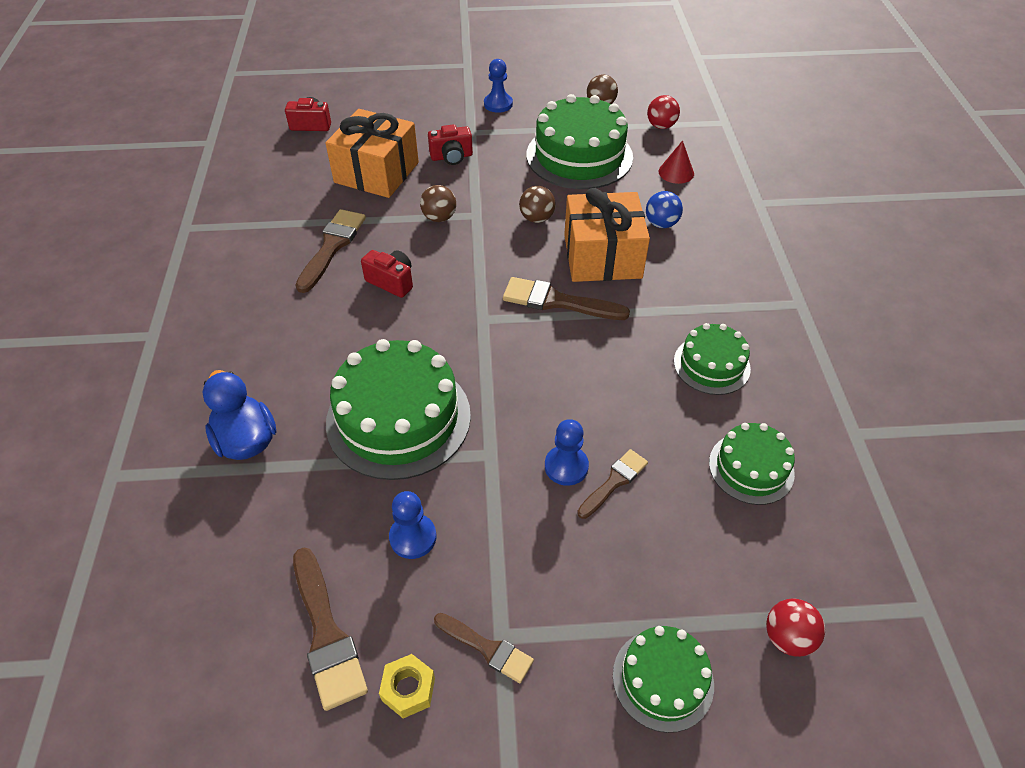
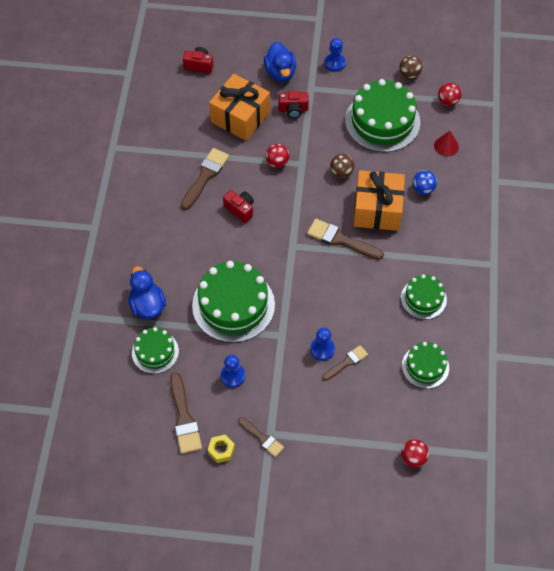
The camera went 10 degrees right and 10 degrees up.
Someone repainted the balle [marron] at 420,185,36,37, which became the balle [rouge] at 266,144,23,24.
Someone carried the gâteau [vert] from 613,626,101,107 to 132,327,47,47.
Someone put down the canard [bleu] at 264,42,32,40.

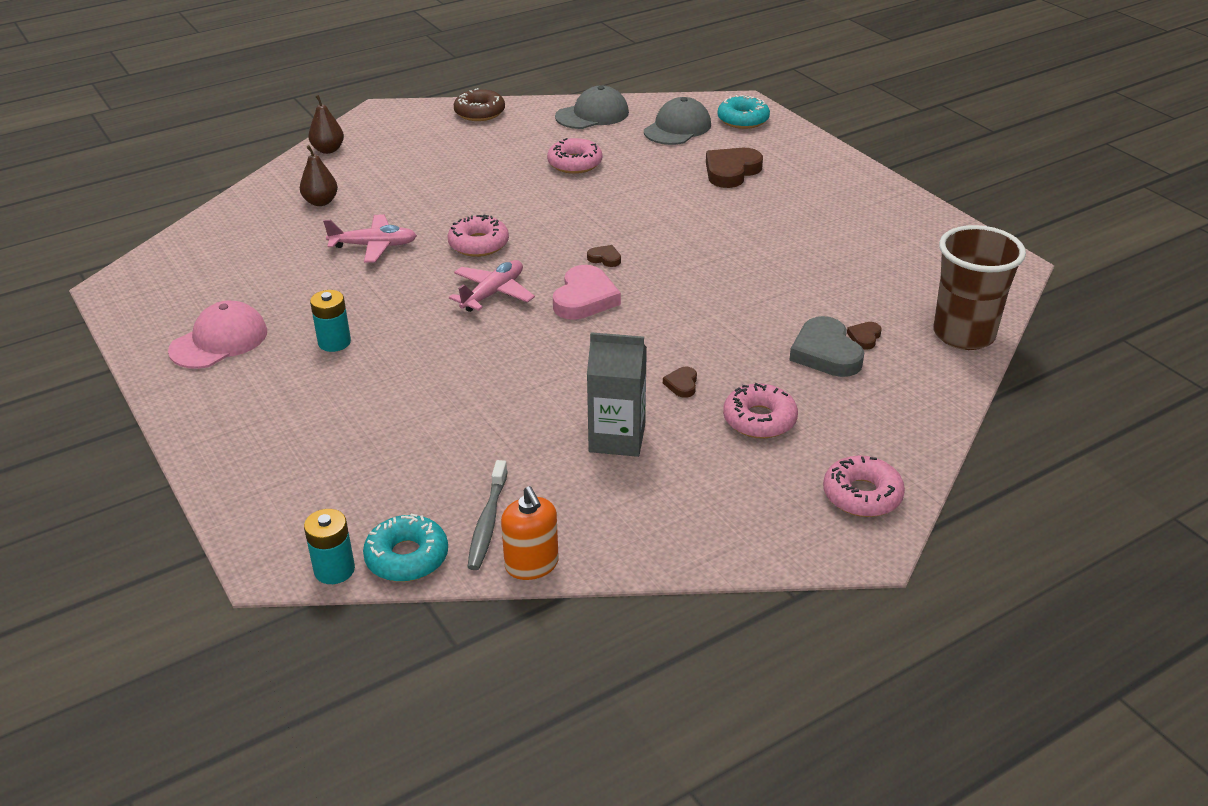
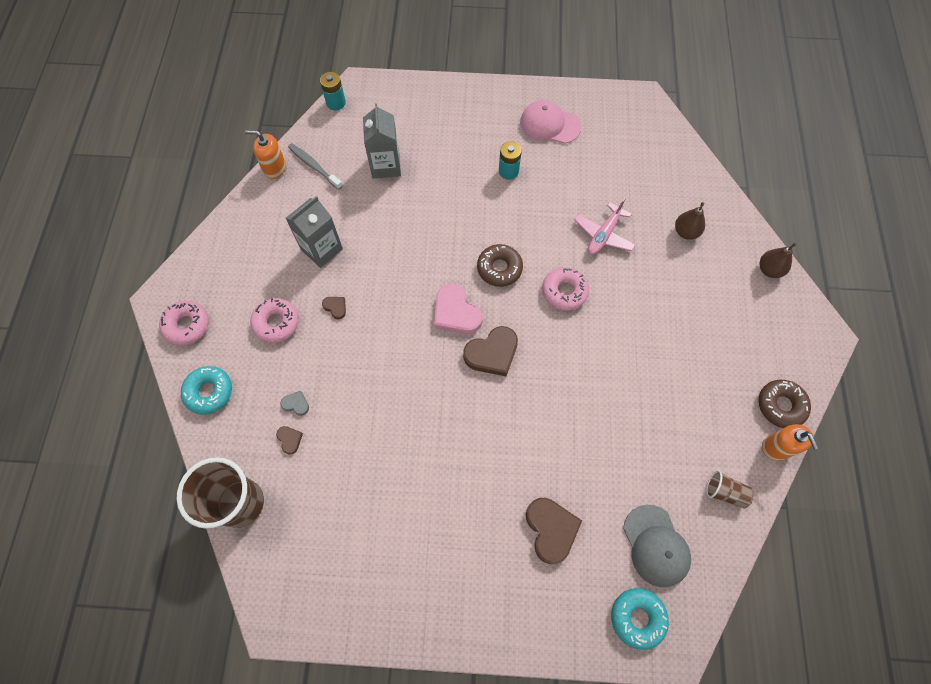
The camera went 125 degrees right and 30 degrees up.
Someone swapped the casquette [gris] at 555,86,74,43 for the gobelet [marron] at 706,471,48,38.
Someone took away the beignet [rose] at 547,138,55,36.
Someone scaled the cœur [marron] at 587,245,34,22 by 2.09.
Someone swapped the avion [rose] at 449,260,86,52 for the beignet [marron] at 477,244,46,43.
Someone rotated the casquette [rose] at 168,301,99,68 by 120 degrees clockwise.
Someone scaled the cœur [gris] at 789,316,75,61 by 0.48.
Someone carried the beignet [turquoise] from 363,514,85,68 to 181,366,51,49.
Someone put down the brique de lait [gris] at 363,103,38,76.
Someone put down the distributeur de savon [orange] at 762,424,56,37.

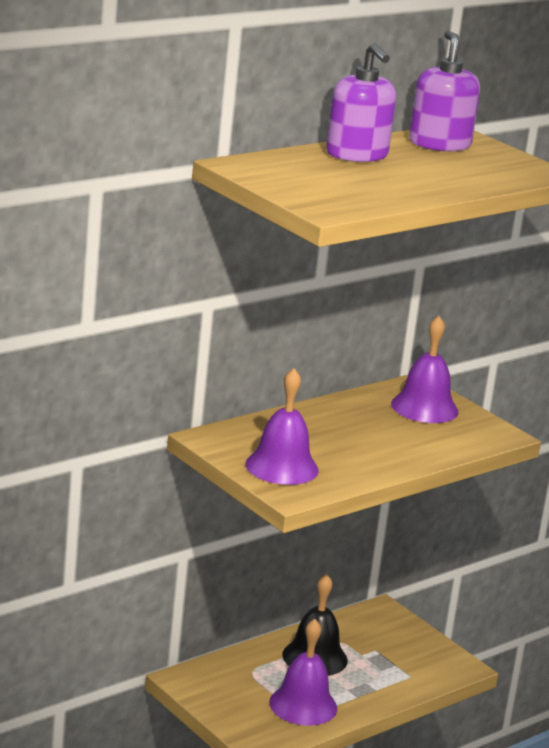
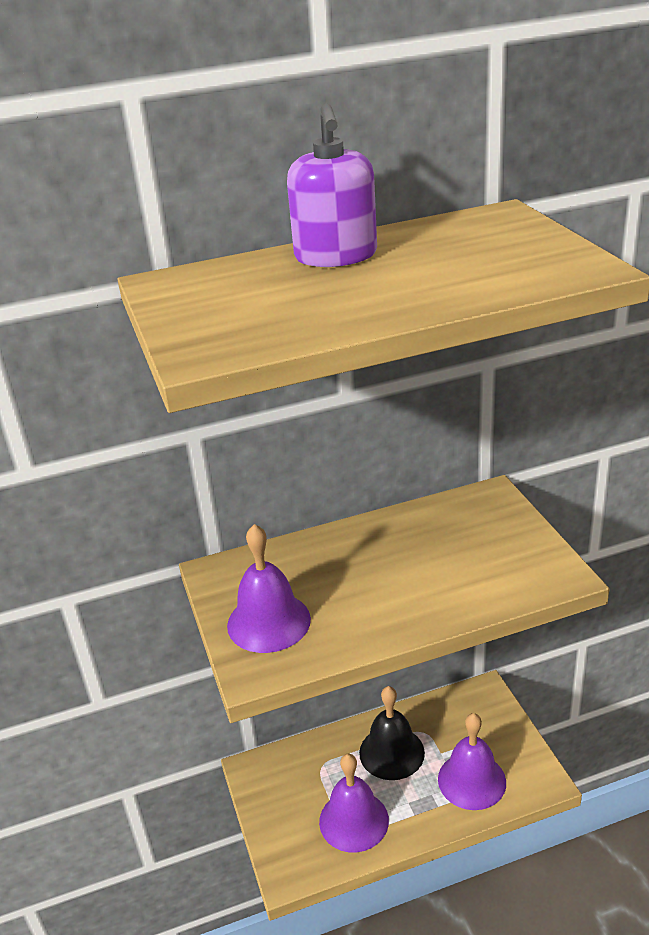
The camera went 25 degrees right and 10 degrees up.
Someone took away the distributeur de savon [violet] at 409,31,71,120.
Someone carried the cloche [violet] from 391,316,67,107 to 438,713,68,97.

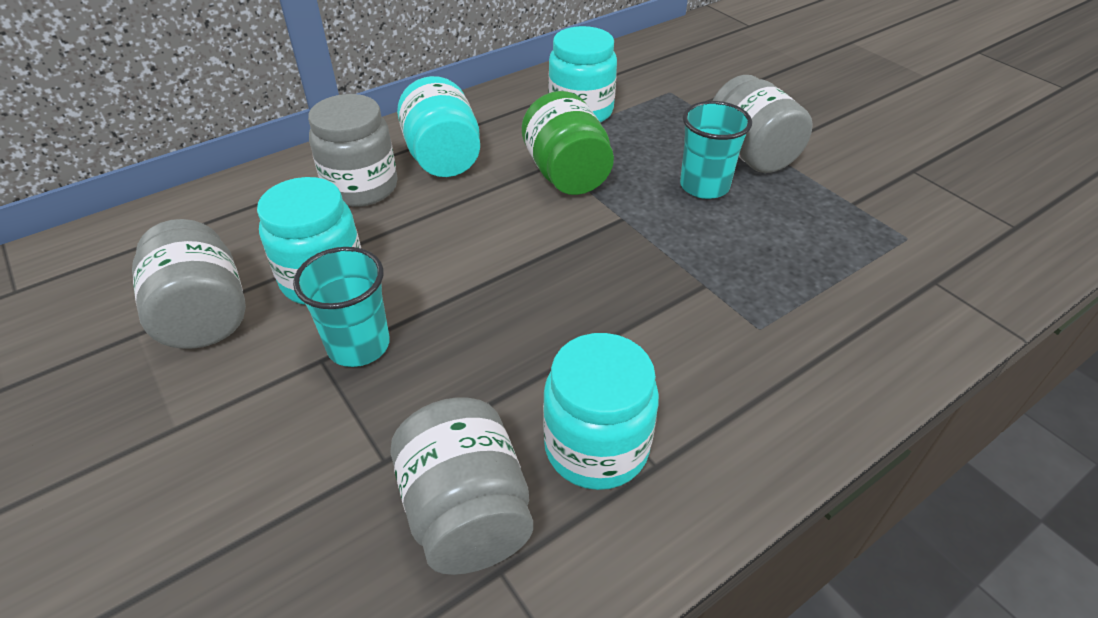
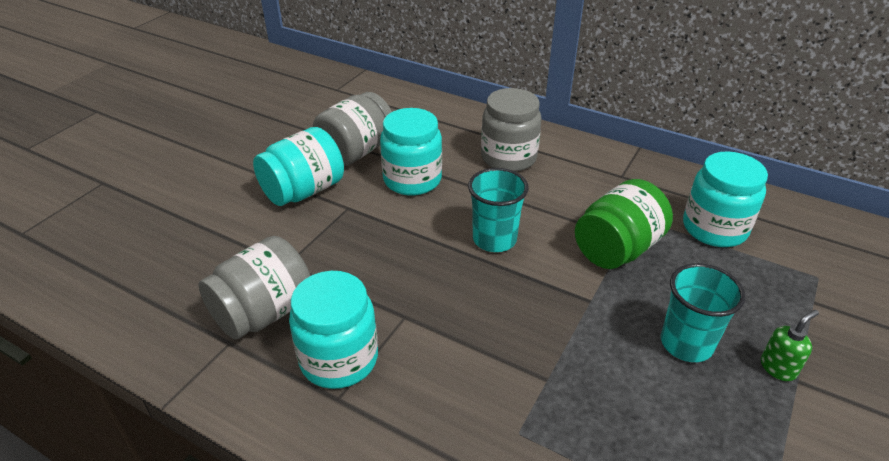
The camera went 65 degrees right and 5 degrees down.
Someone swapped the bocal [gris] at 713,75,100,98 for the distributeur de savon [vert] at 761,310,58,71.
Someone carried the bocal [turquoise] from 397,76,83,101 to 253,127,91,79.
Someone carried the gobelet [turquoise] from 293,247,97,120 to 468,168,61,84.

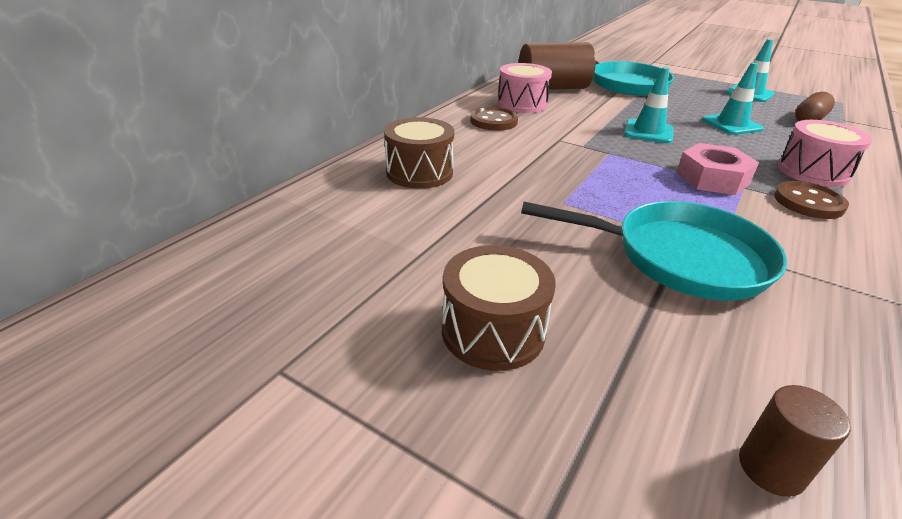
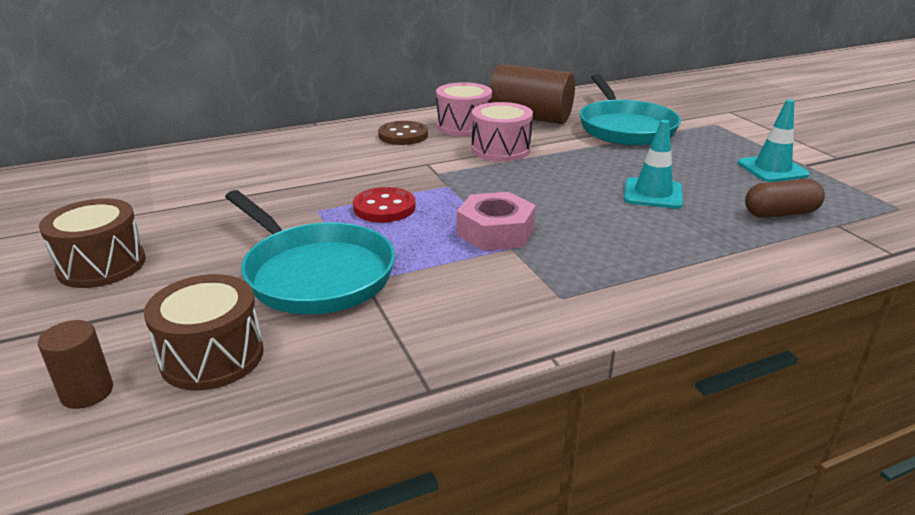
The camera went 35 degrees right and 5 degrees down.
Someone took away the cône de chantier [turquoise] at 624,67,49,76.
Someone carried the tambour [marron] from 384,117,70,72 to 144,274,120,116.
Someone carried the tambour [rose] from 778,120,94,67 to 472,102,61,60.
Someone took away the bouton [marron] at 774,181,75,38.
Someone put down the bouton [rouge] at 353,187,62,35.

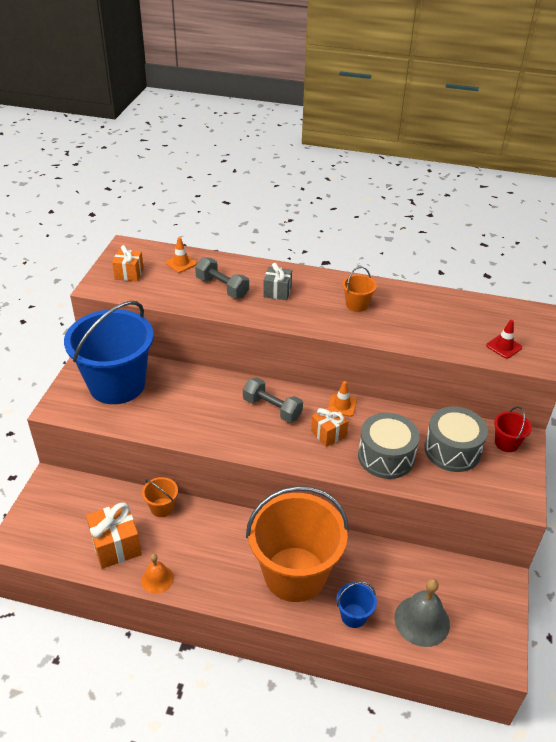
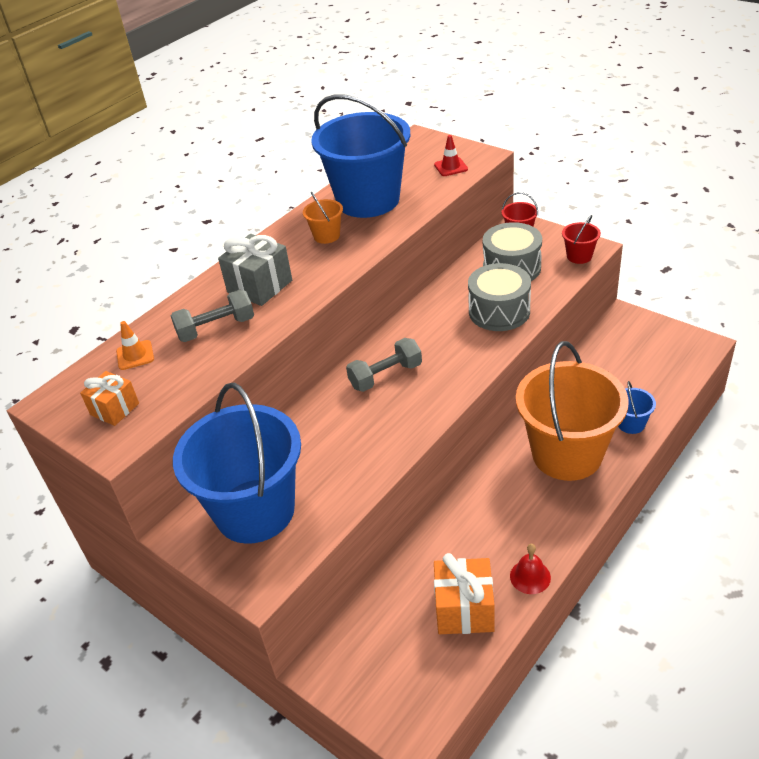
The camera went 60 degrees left and 0 degrees up.
Someone scaled the cadeau [gris] at 263,263,29,37 by 1.55.
Someone took away the cône de chantier [orange] at 328,381,29,36.
Someone took away the cadeau [orange] at 311,406,38,41.
Someone took away the seau [orange] at 142,477,36,40.
Someone repainted the cloche [orange] at 141,554,33,40, which became the cloche [rouge] at 510,544,41,50.
Someone took away the cloche [gris] at 394,579,56,68.
Someone put down the seau [bleu] at 311,94,99,124.
Someone put down the seau [rouge] at 562,215,39,49.

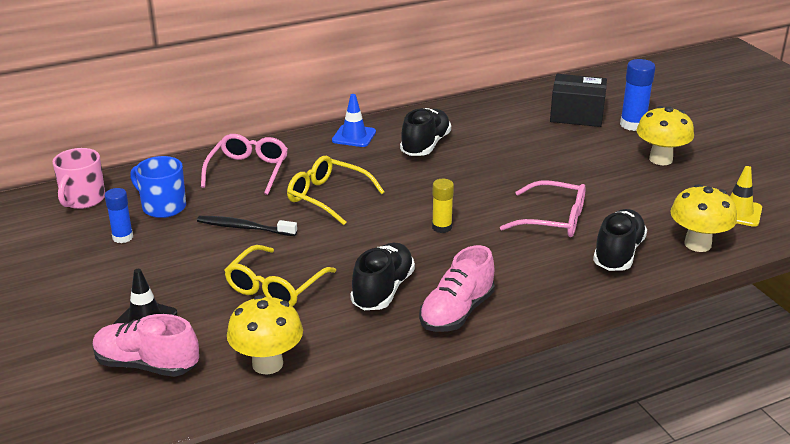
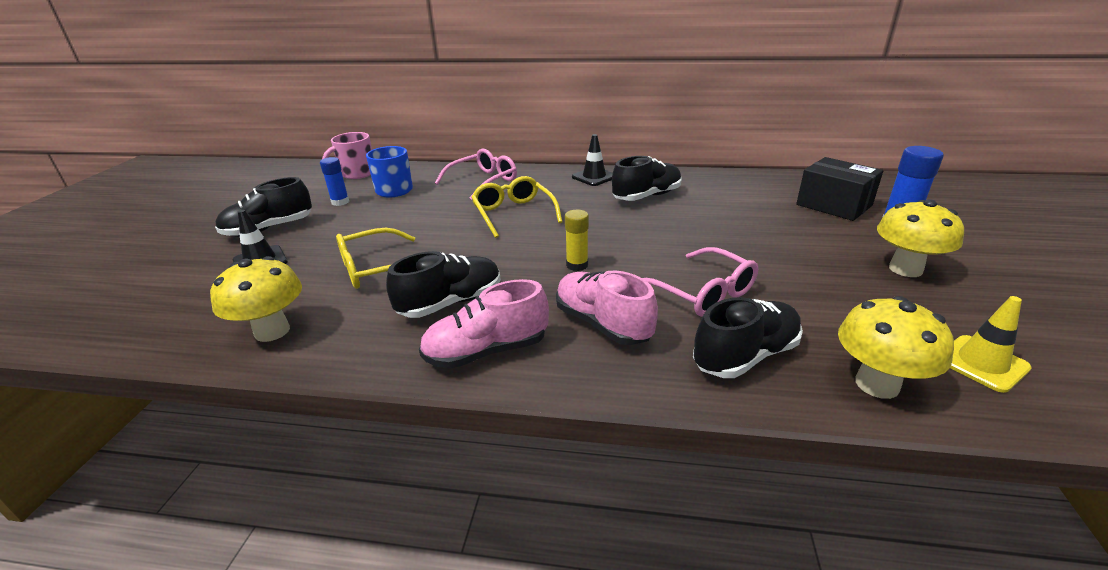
The camera went 35 degrees right and 0 degrees up.
Someone repainted the cône de chantier [bleu] at 332,94,44,53, which became the cône de chantier [noir] at 572,134,41,52.
Someone took away the brosse à dents [noir] at 197,216,100,20.
Someone carried the chaussure [rose] from 92,314,107,63 to 556,271,102,74.
Someone put down the chaussure [noir] at 215,177,97,60.

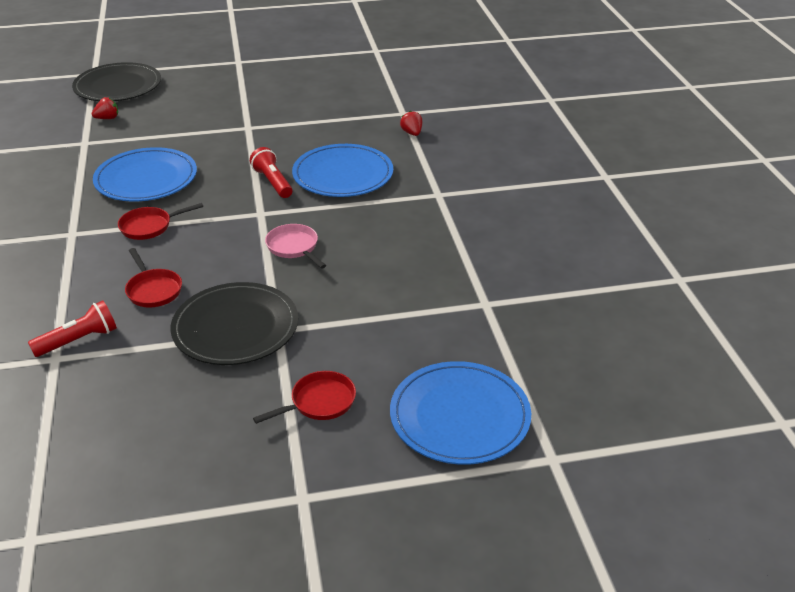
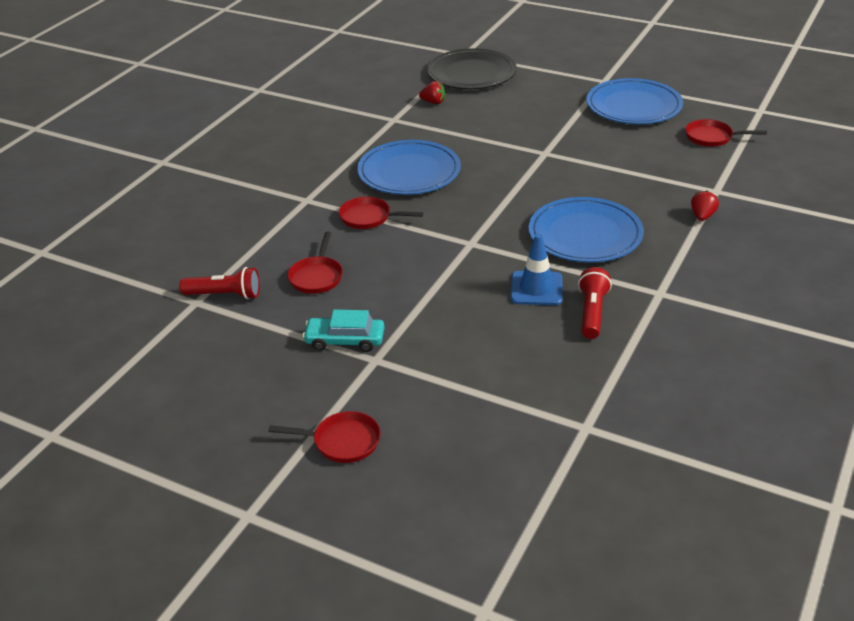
The camera went 40 degrees right and 0 degrees up.
Someone carried the lampe de poche [rouge] from 250,147,42,51 to 578,267,34,72.
Someone took away the poêle [rose] at 265,224,61,44.
Someone swapped the assiette [noir] at 170,282,128,83 for the voiture [turquoise] at 303,310,82,42.
Someone carried the assiette [bleu] from 390,361,141,104 to 586,78,97,46.
Someone put down the poêle [rouge] at 685,119,82,28.
Someone put down the cône de chantier [bleu] at 511,234,52,71.

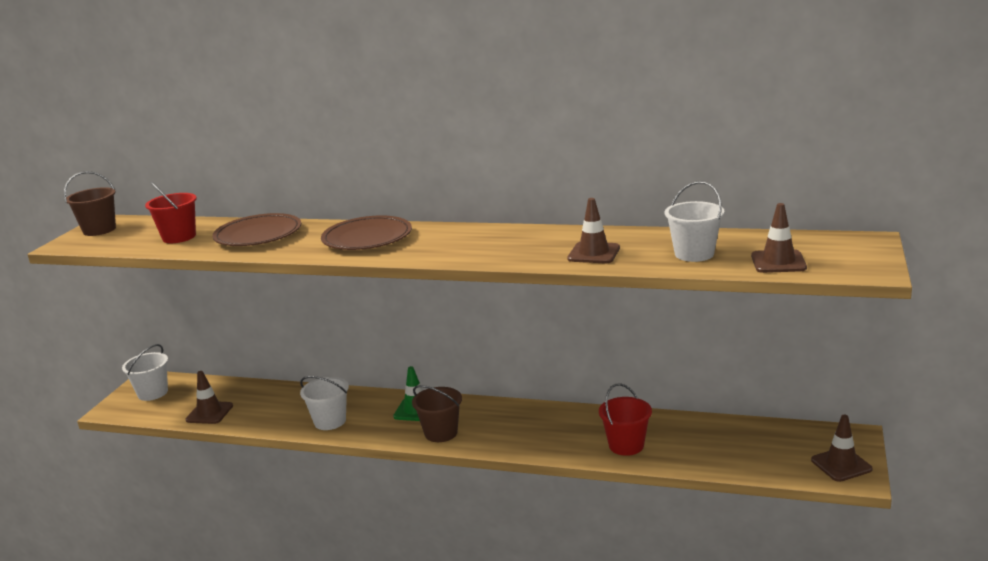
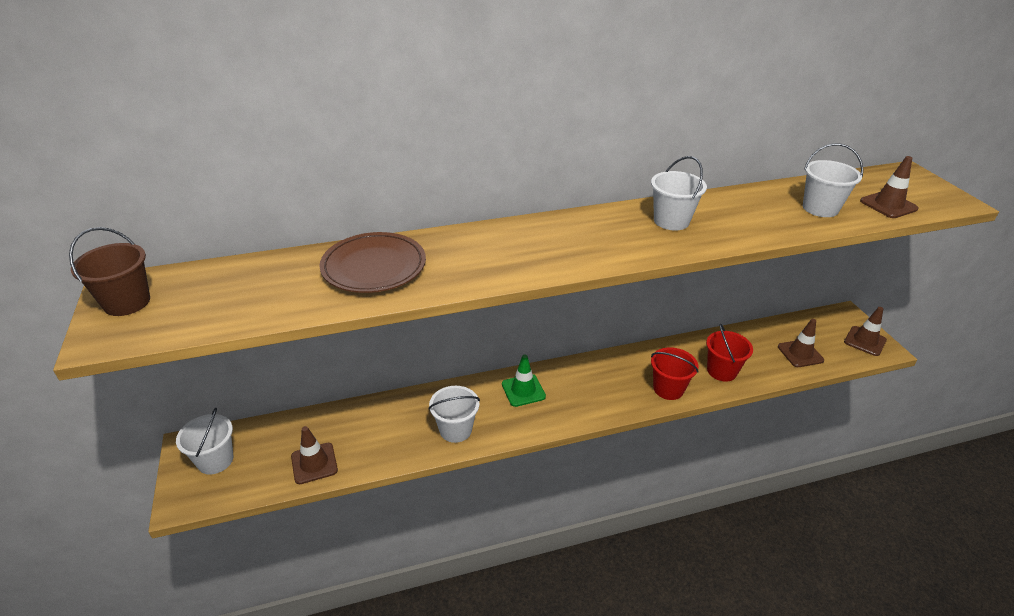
The camera went 35 degrees left and 15 degrees up.
Someone carried the seau [rouge] from 145,181,52,62 to 651,347,48,53.
Someone carried the cône de chantier [marron] from 567,198,53,65 to 778,319,46,48.
Someone took away the assiette [marron] at 321,215,91,35.
Someone took away the seau [marron] at 412,385,50,57.
Someone put down the seau [blanc] at 651,156,56,74.

